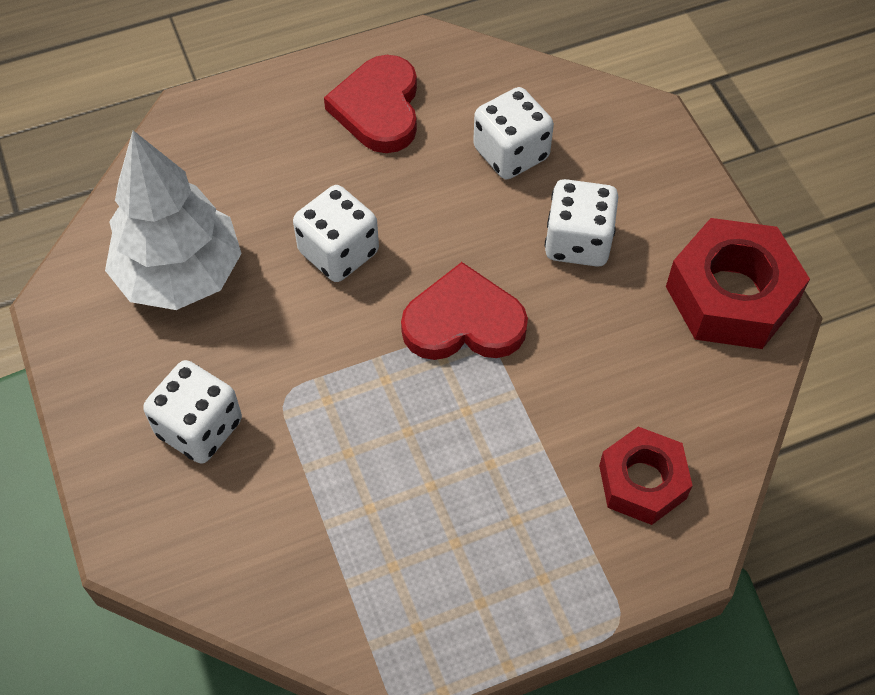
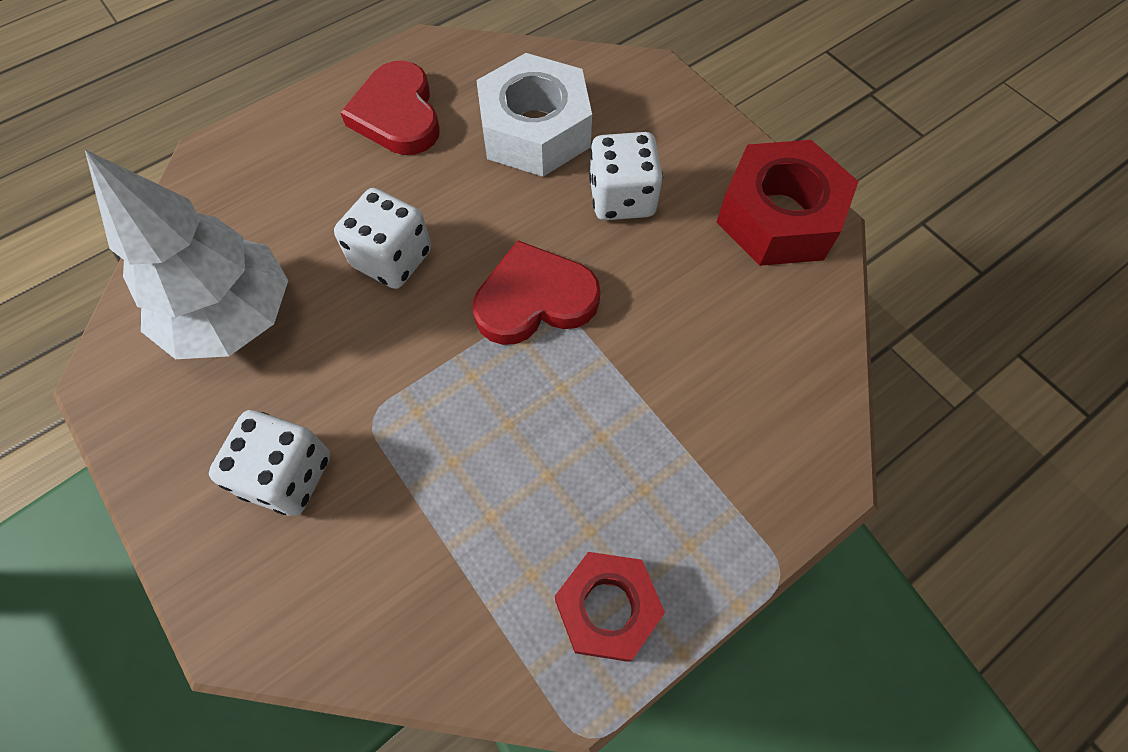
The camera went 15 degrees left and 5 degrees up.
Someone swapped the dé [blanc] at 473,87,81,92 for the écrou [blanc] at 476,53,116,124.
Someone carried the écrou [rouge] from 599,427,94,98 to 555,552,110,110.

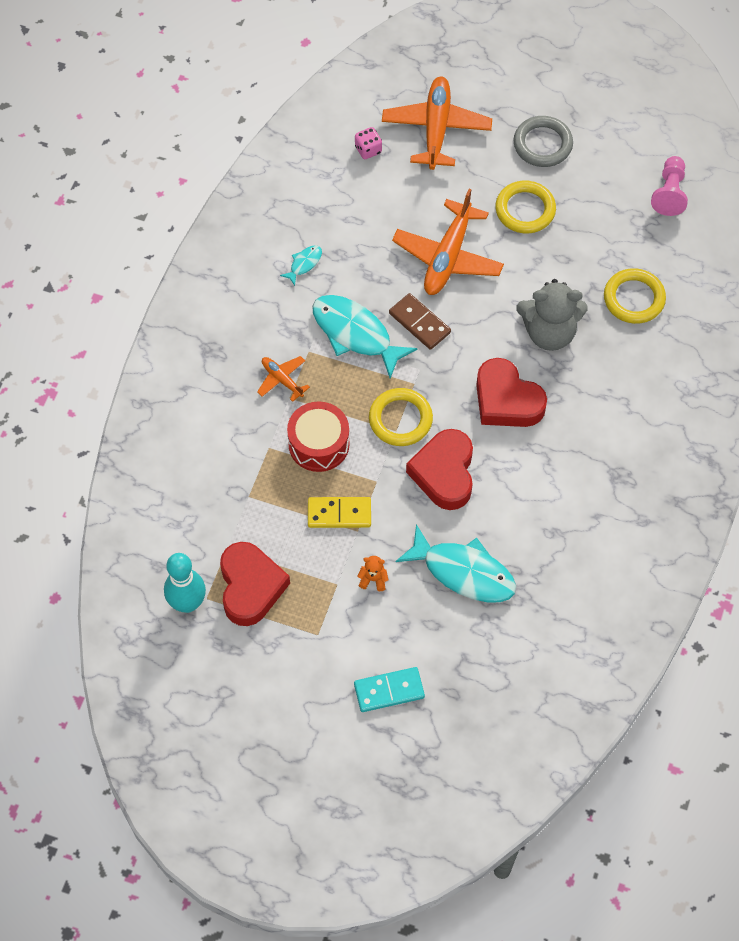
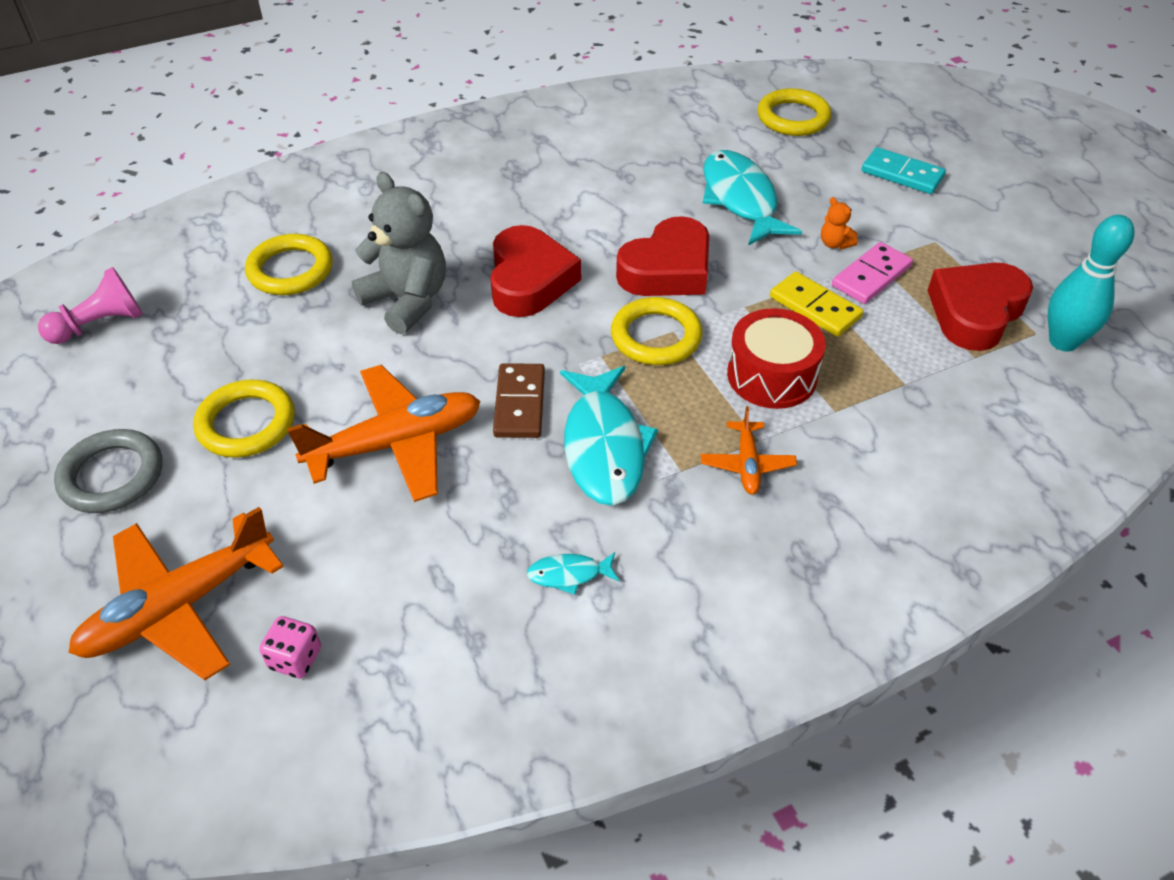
The camera went 135 degrees left and 15 degrees down.
Someone put down the anneau [jaune] at 757,88,75,48.
Someone put down the domino [rose] at 832,242,81,62.

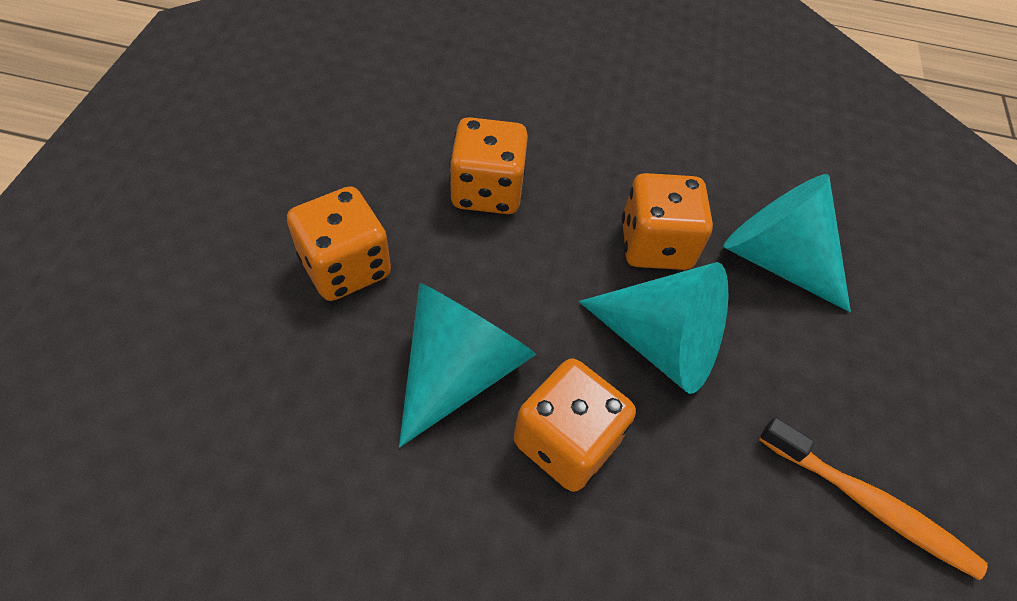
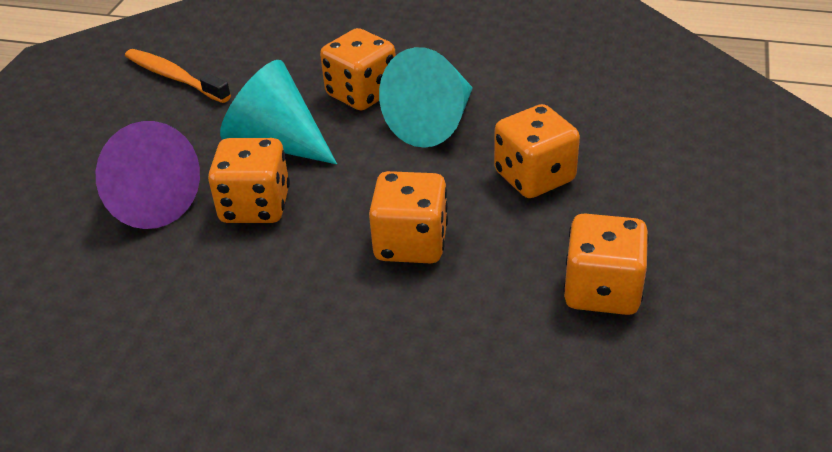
The camera went 170 degrees left and 15 degrees down.
Someone repainted the cône [turquoise] at 723,174,128,138, which became the cône [violet] at 96,121,104,108.
Someone put down the dé [orange] at 563,213,86,102.

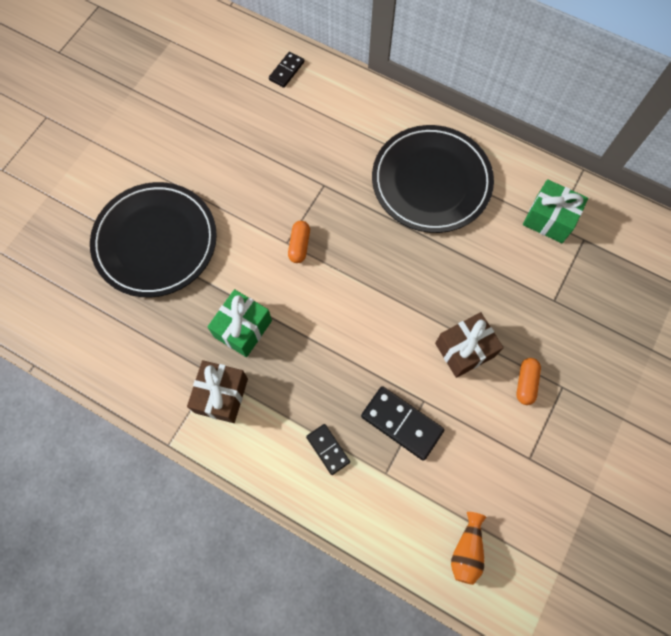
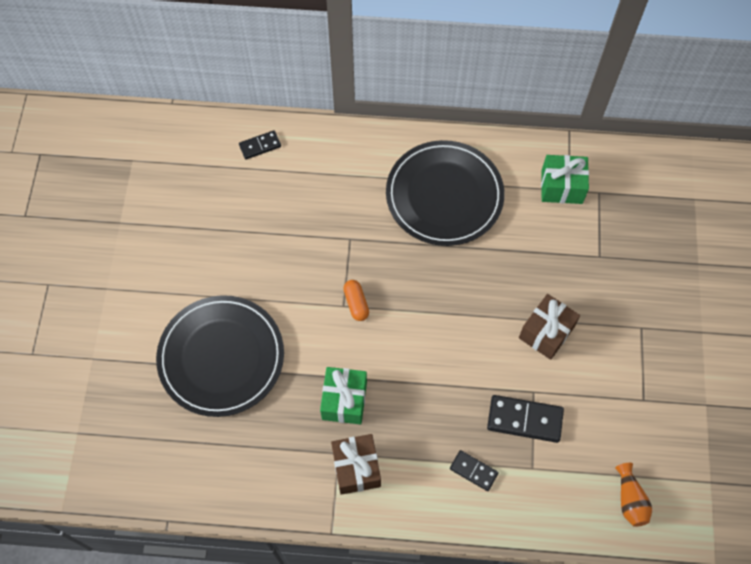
The camera went 25 degrees left and 5 degrees down.
Someone rotated the domino [noir] at 269,52,35,36 by 60 degrees clockwise.
Someone took away the gélule [orange] at 517,358,24,47.

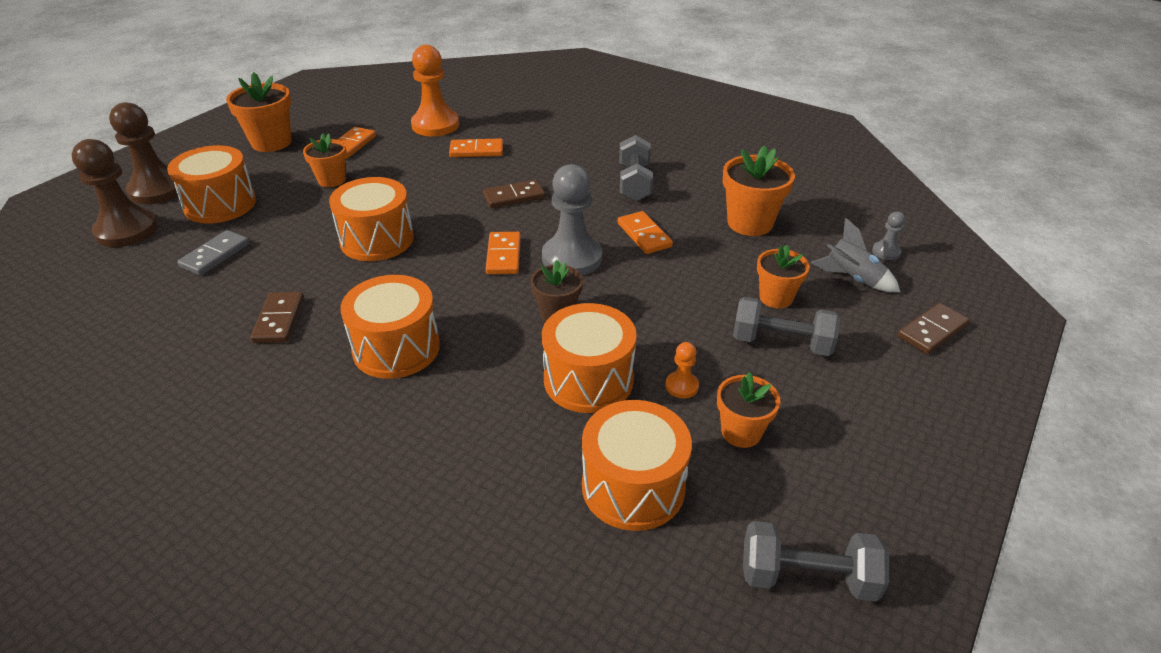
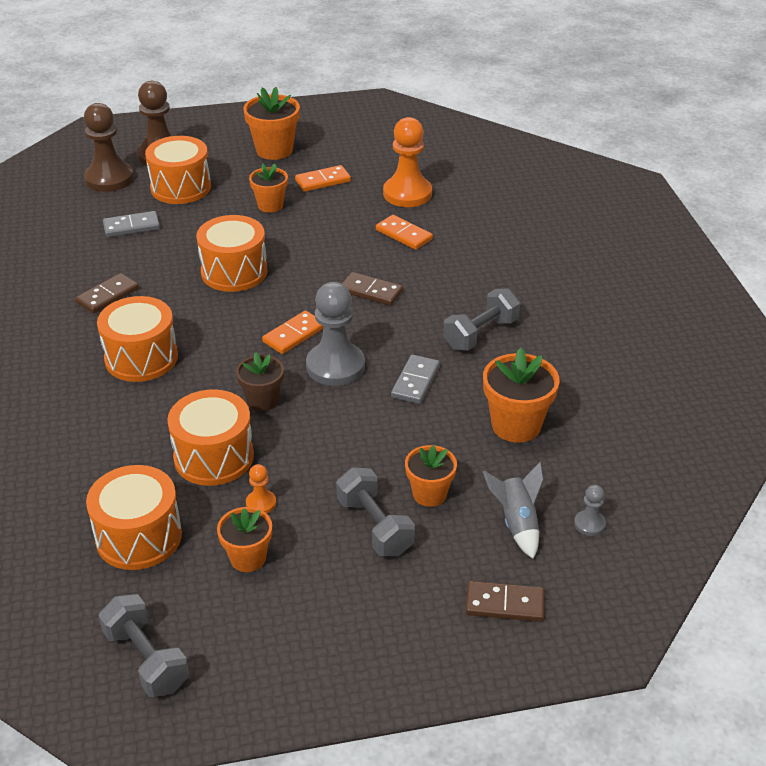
The camera went 45 degrees right and 0 degrees up.
Someone repainted the domino [orange] at 617,211,56,43, which became the domino [gris] at 391,355,49,49.

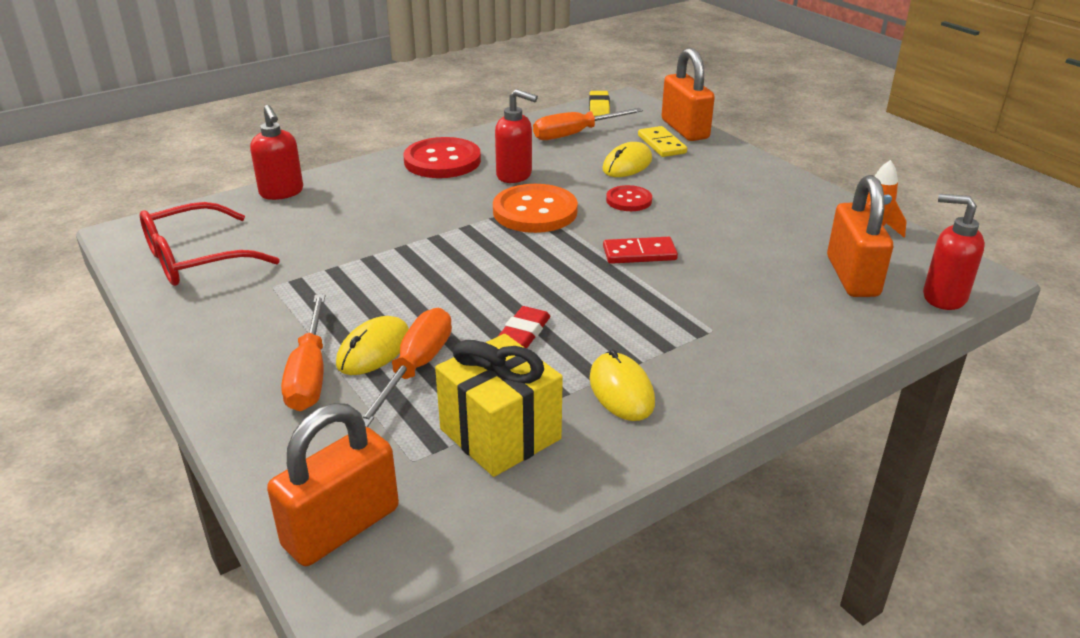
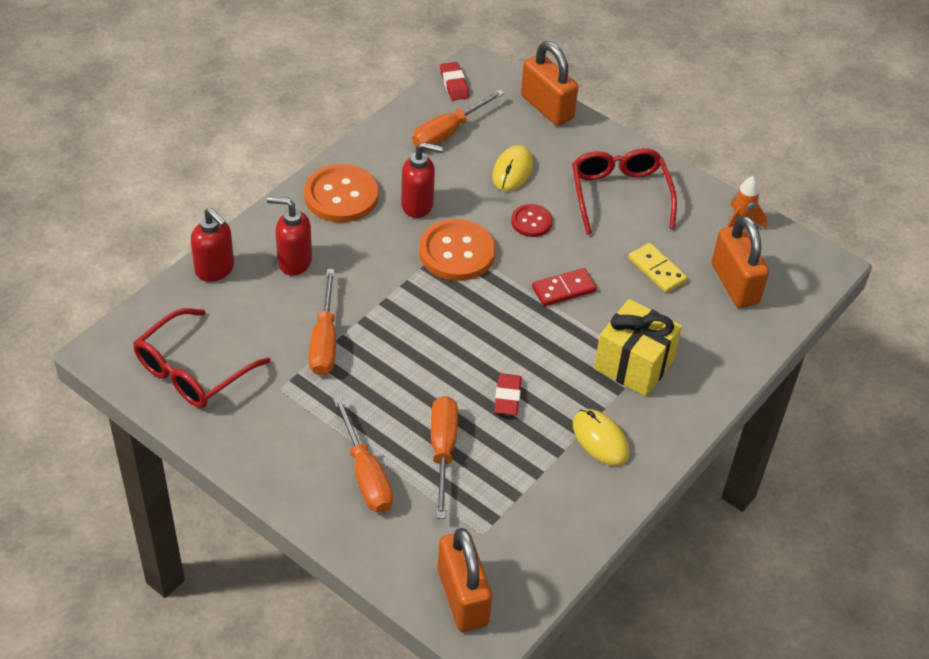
The camera went 20 degrees left and 15 degrees up.
Someone repainted the gomme [jaune] at 589,91,21,25, which became the gomme [rouge] at 440,62,29,38.
Someone carried the domino [jaune] from 638,126,49,31 to 629,243,59,50.
Someone repainted the bouton [rouge] at 404,137,77,41, which became the bouton [orange] at 304,164,75,59.
Someone carried the distributeur de savon [rouge] from 923,194,62,116 to 267,196,45,80.
Someone took away the souris [jaune] at 336,316,73,59.
Someone carried the cadeau [jaune] from 435,334,128,143 to 594,299,88,97.
Someone rotated the cadenas [orange] at 267,403,132,163 by 45 degrees counterclockwise.
Someone put down the lunettes [rouge] at 572,148,105,86.
Someone put down the tournevis [orange] at 309,269,27,107.

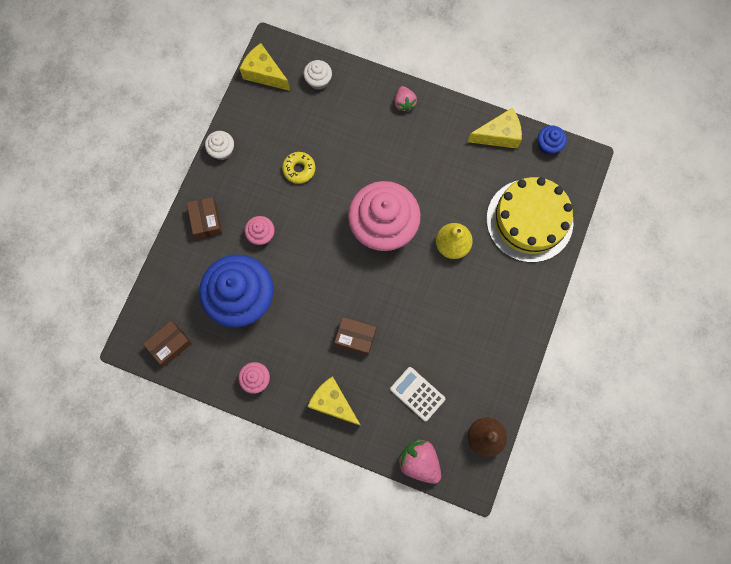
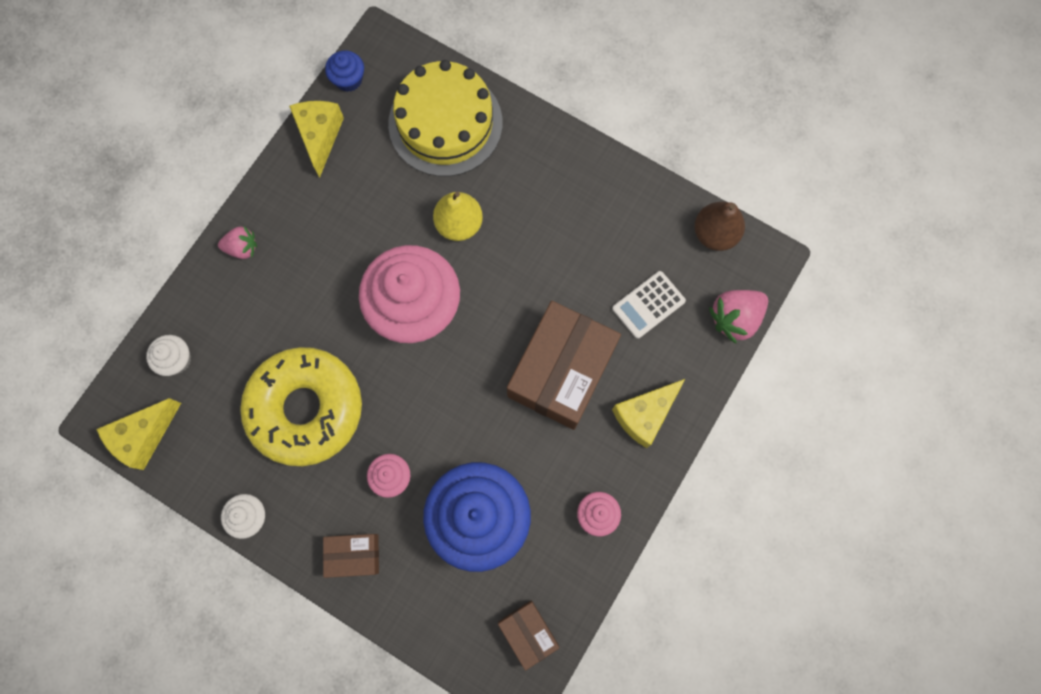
The camera went 80 degrees left and 0 degrees up.
Someone scaled the beignet [jaune] at 282,152,33,32 by 2.45.
Someone scaled the boîte [marron] at 334,317,42,38 by 2.02.

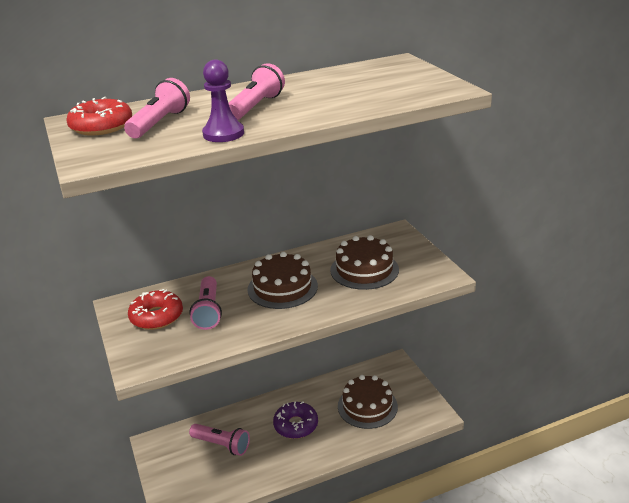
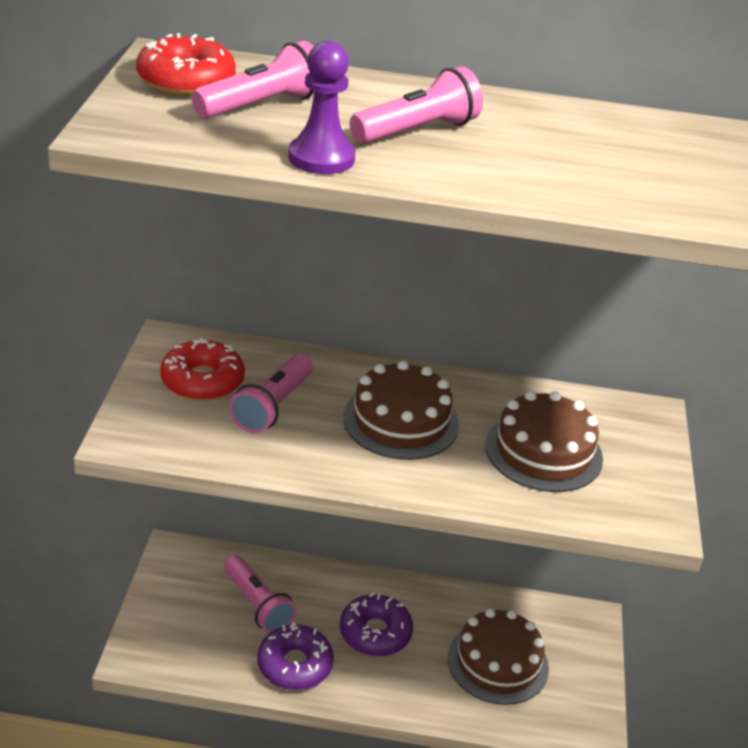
The camera went 25 degrees right and 5 degrees up.
Someone put down the beignet [violet] at 257,622,77,68.

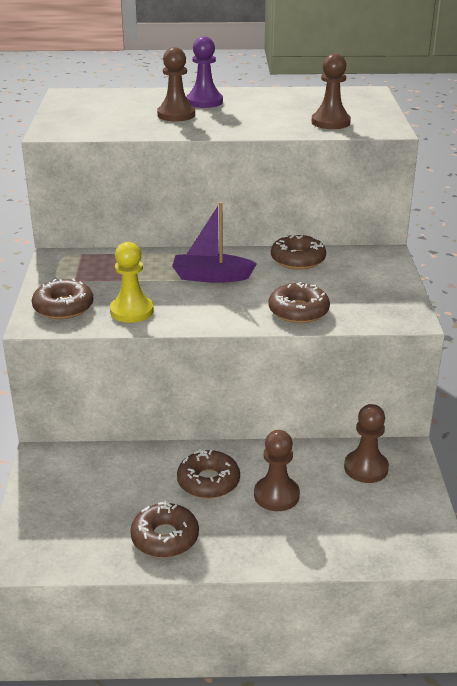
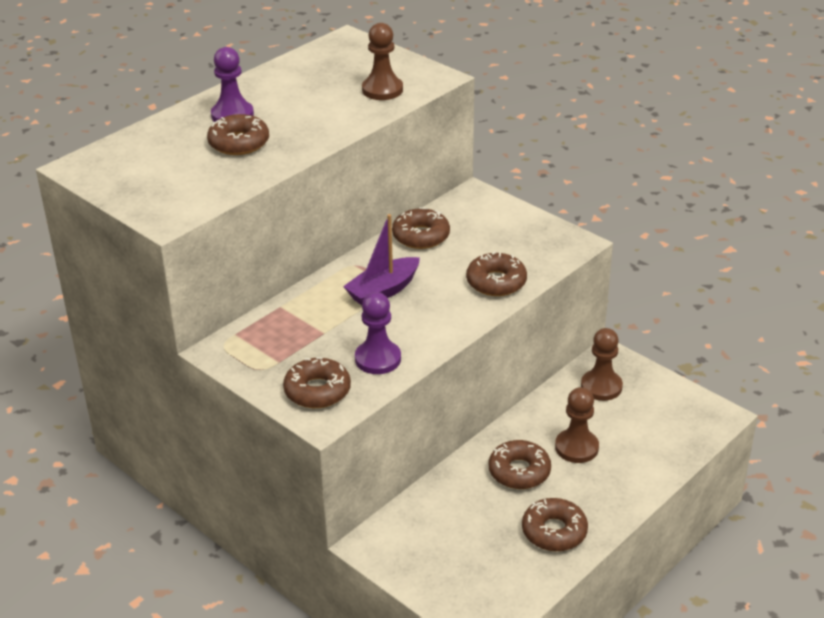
The camera went 45 degrees left and 5 degrees up.
Someone swapped the pion [marron] at 157,47,38,74 for the beignet [marron] at 207,114,62,41.
Someone repainted the pion [jaune] at 110,242,44,81, which became the pion [violet] at 355,292,46,82.

